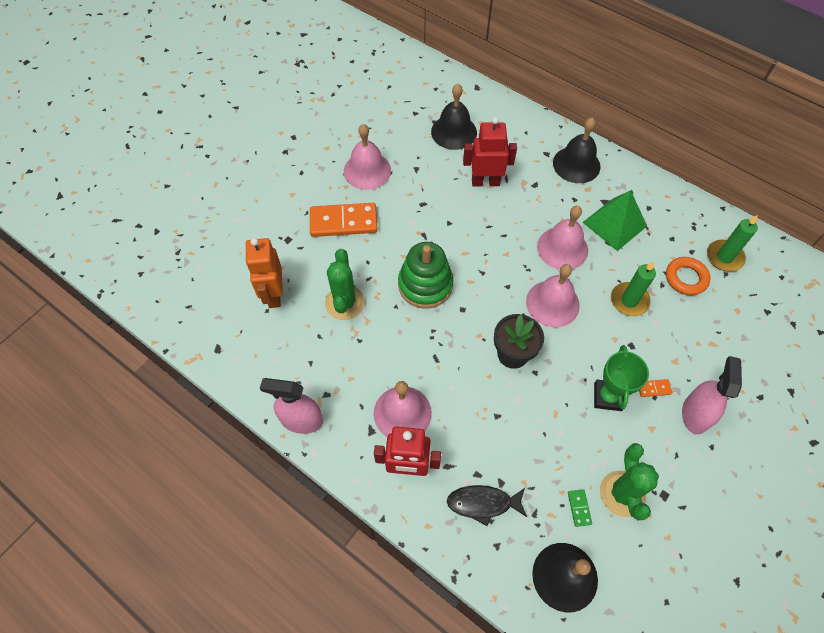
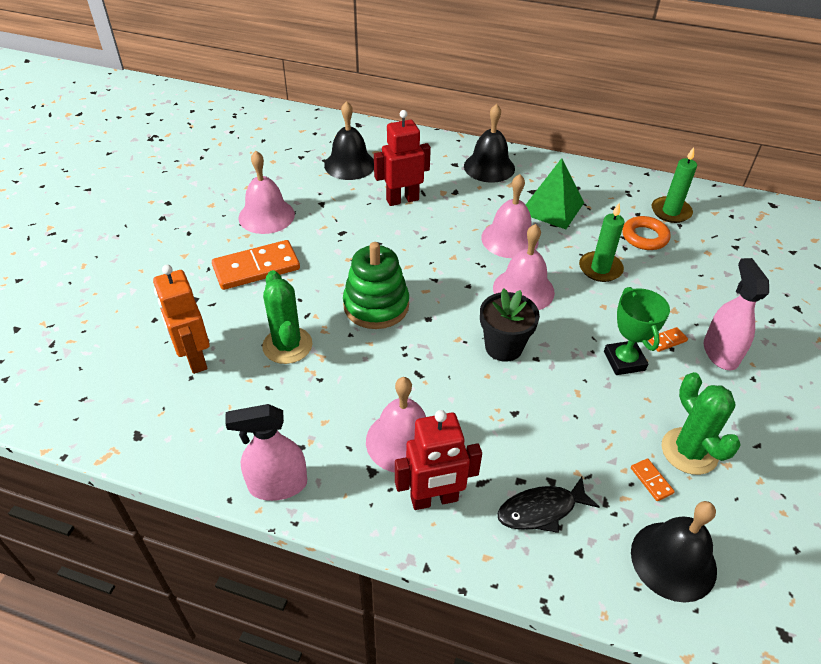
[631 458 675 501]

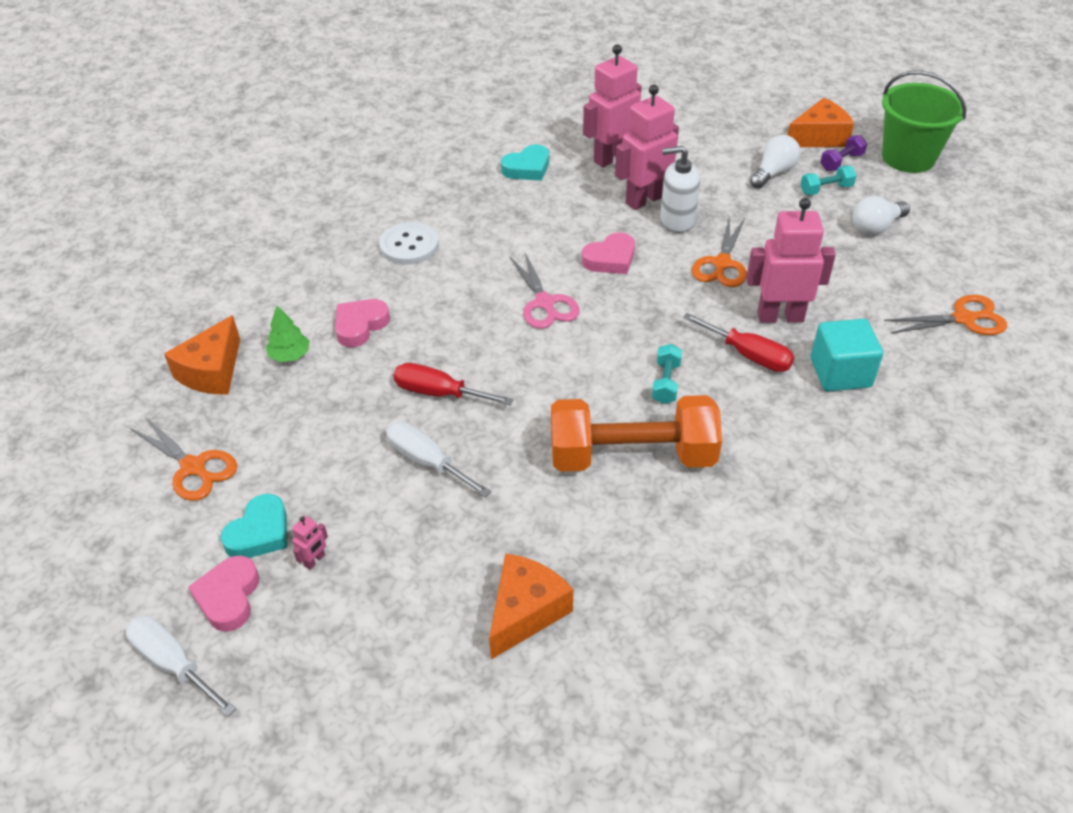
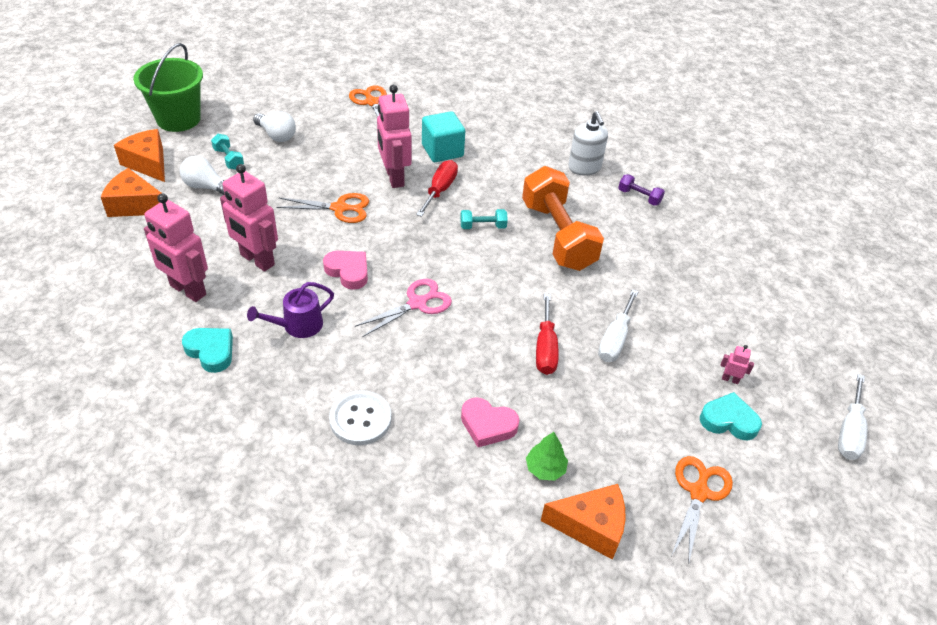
[101 168 161 217]
[247 282 334 338]
[568 111 608 176]
[618 174 665 206]
[188 556 259 632] (first image)

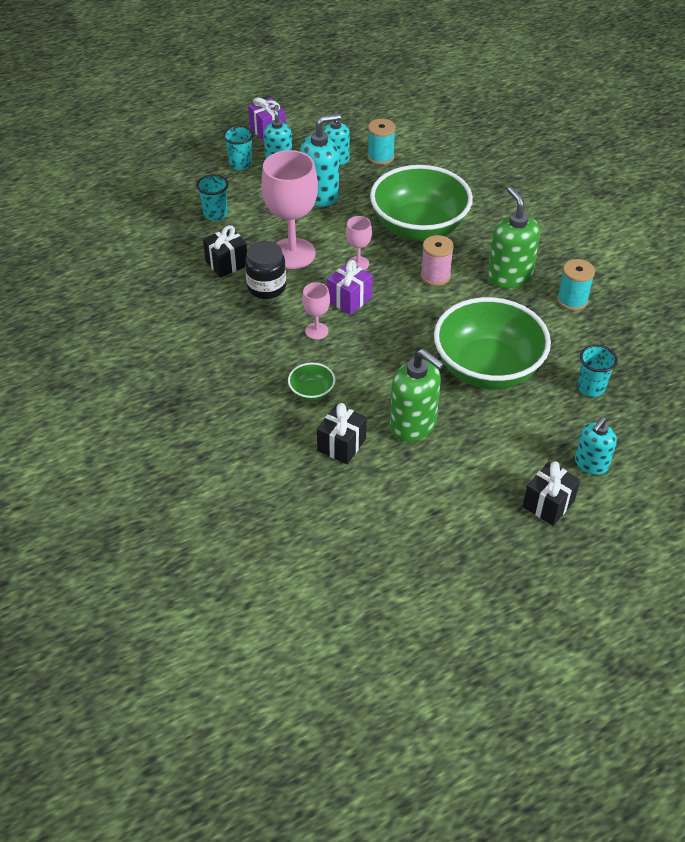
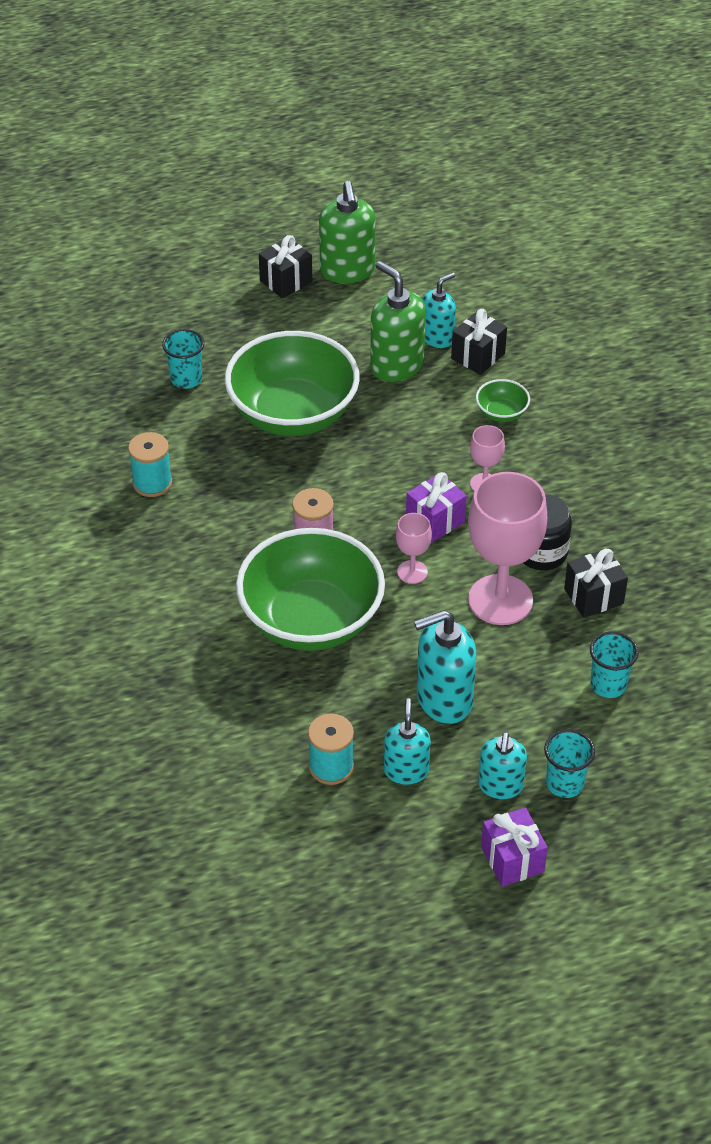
[319 181 376 284]
[422 272 456 348]

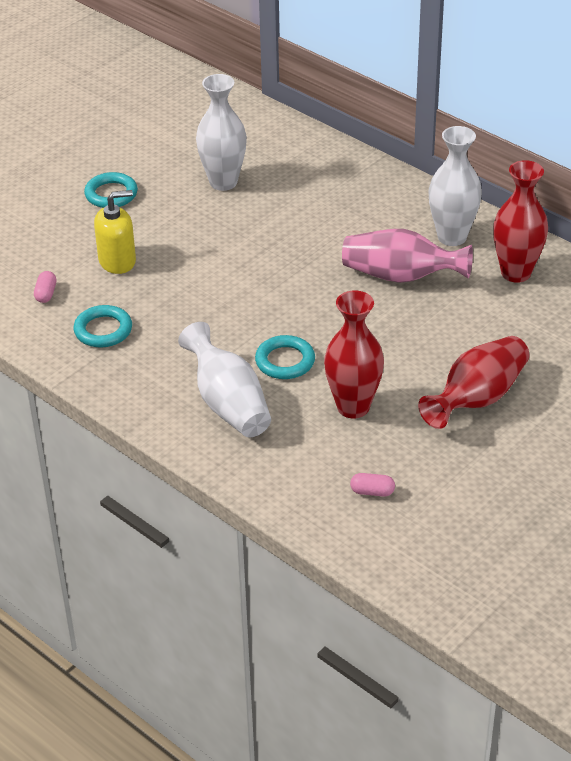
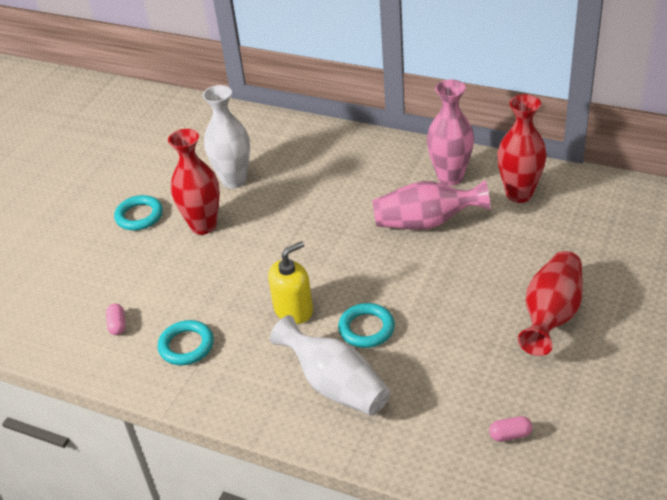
[168 129 220 235]
[268 241 313 324]
[427 80 474 186]

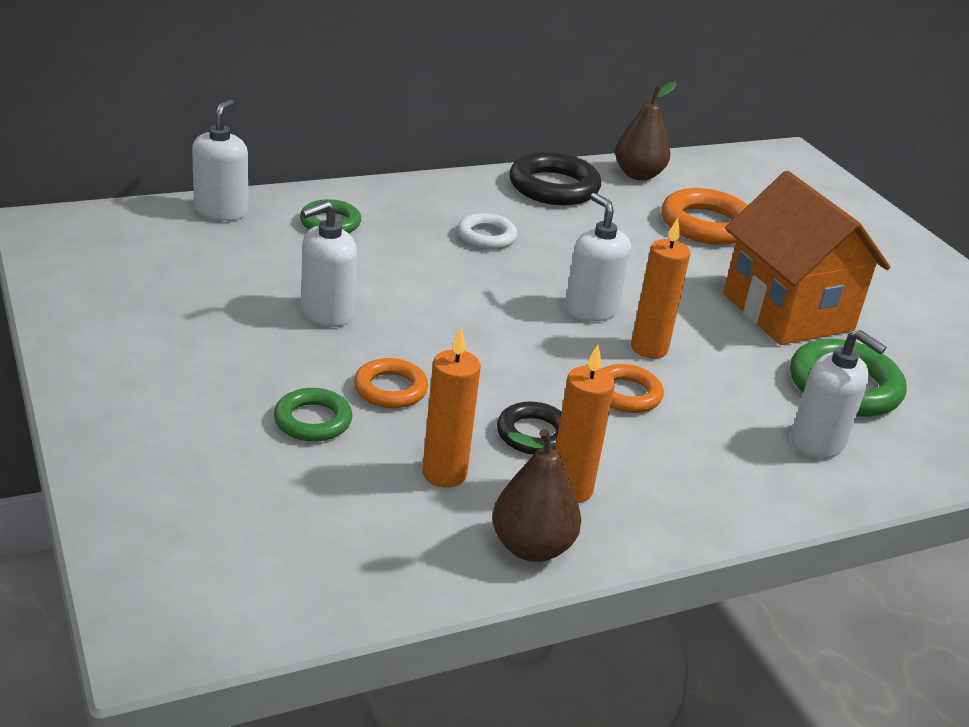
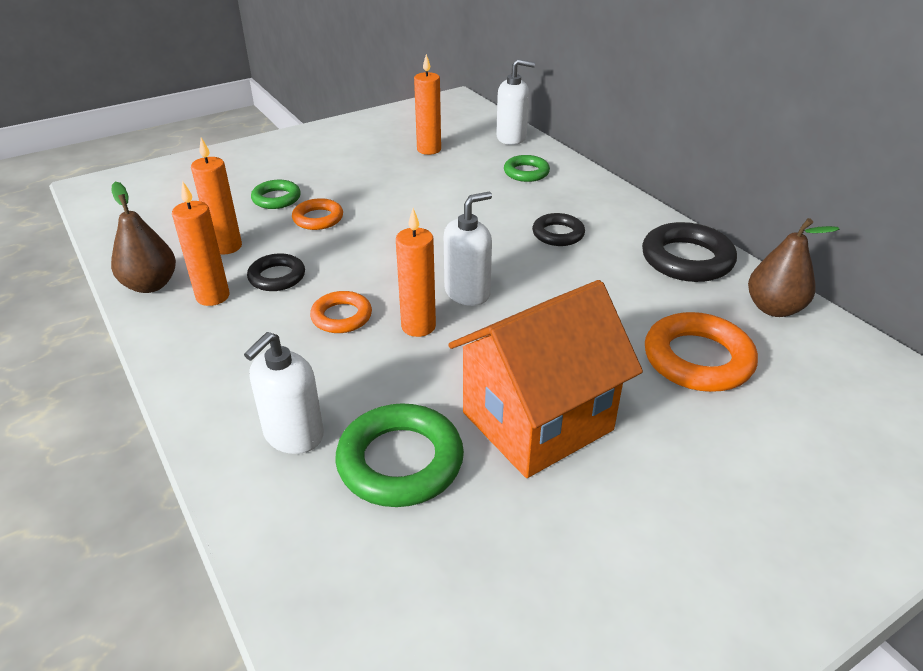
[414 54 441 155]
[532 213 585 246]
[301 201 357 327] (first image)

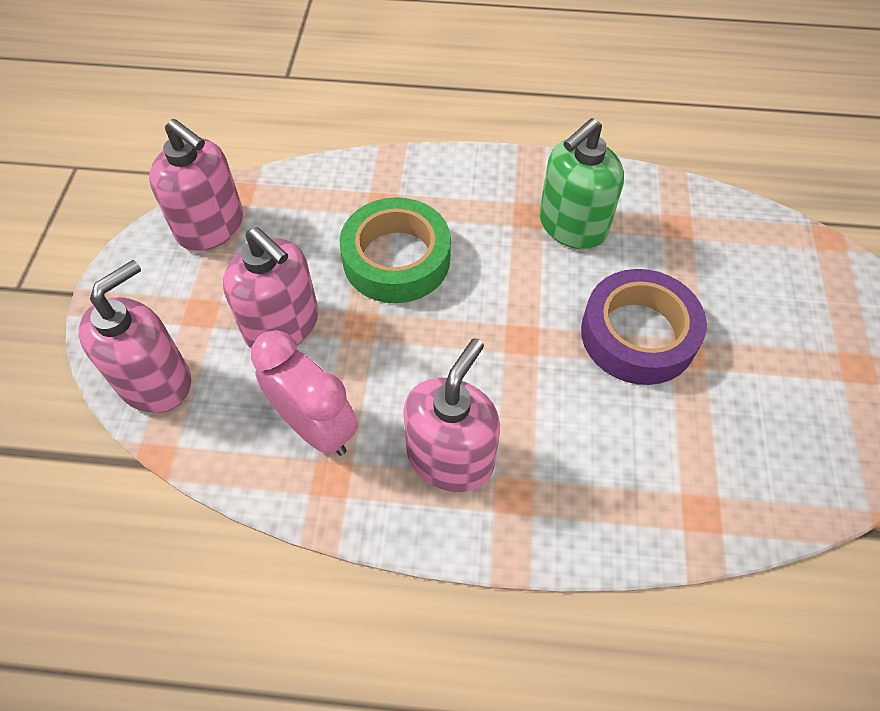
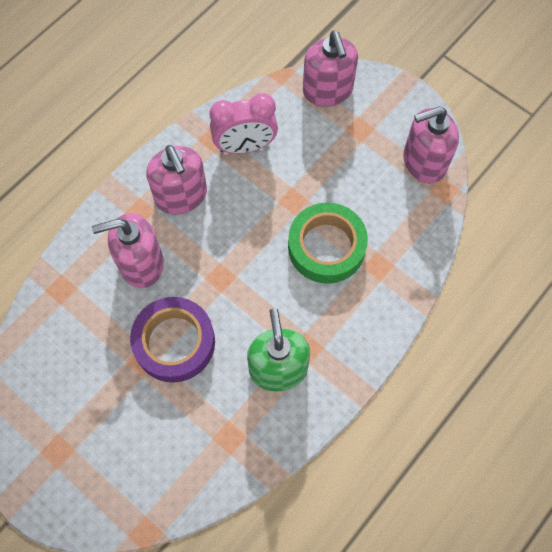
[92 213 164 288]

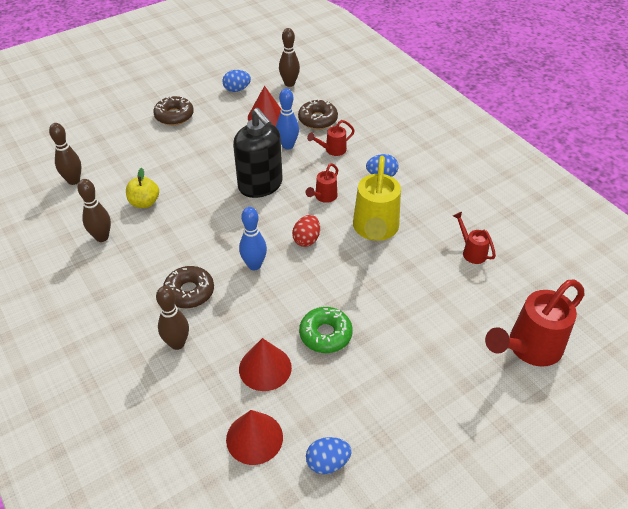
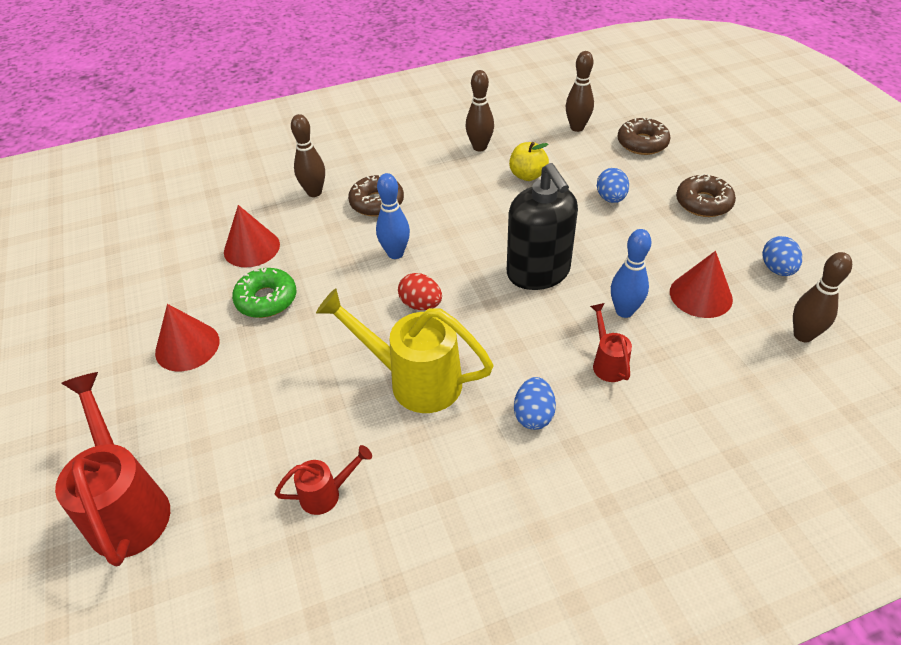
[155 304 219 371]
[507 163 578 290]
[597 168 629 203]
[618 117 671 155]
[306 163 338 203] (first image)

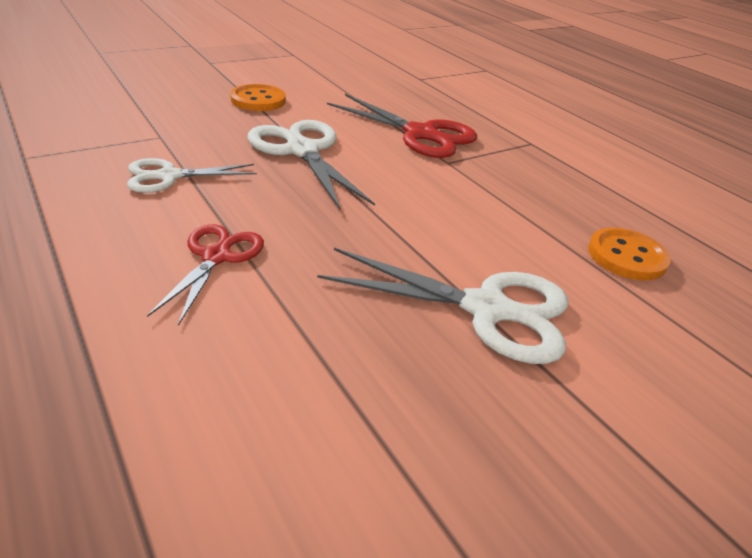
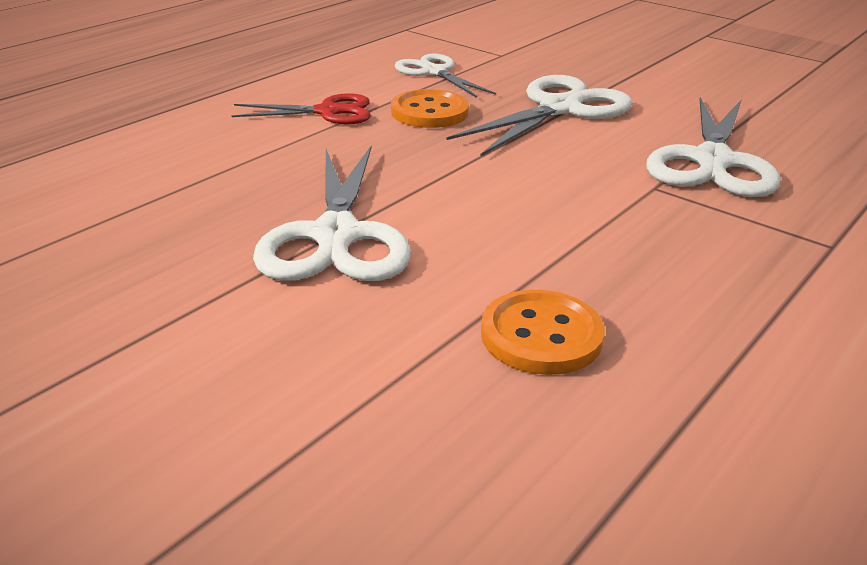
[391 89 469 128]
[646 97 780 197]

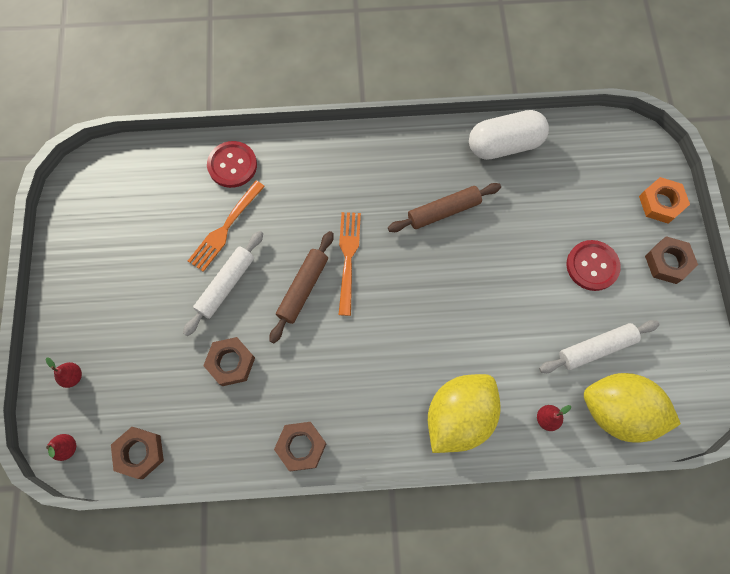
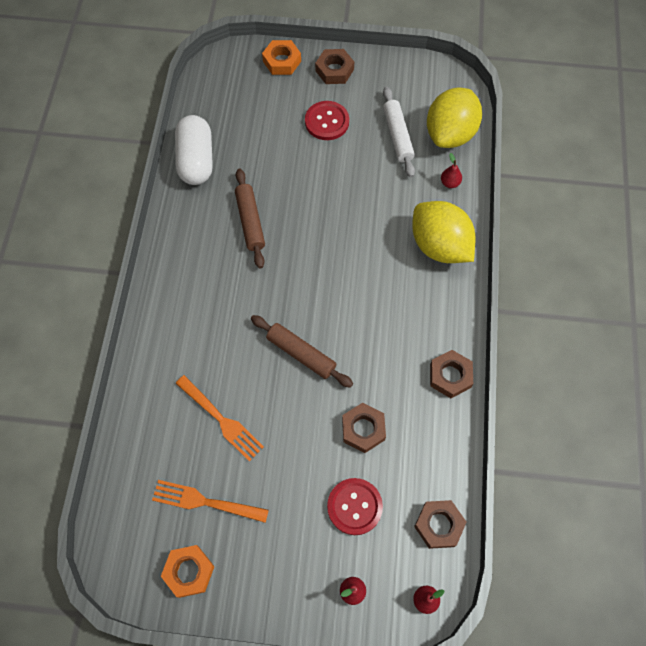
[152 480 269 523]
[161 545 215 598]
[327 478 383 535]
[183 231 263 336] (first image)

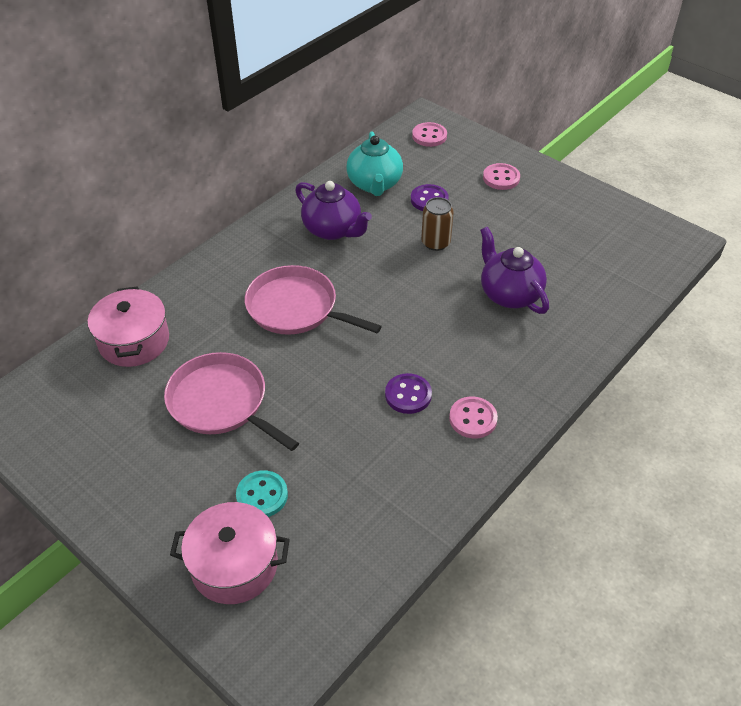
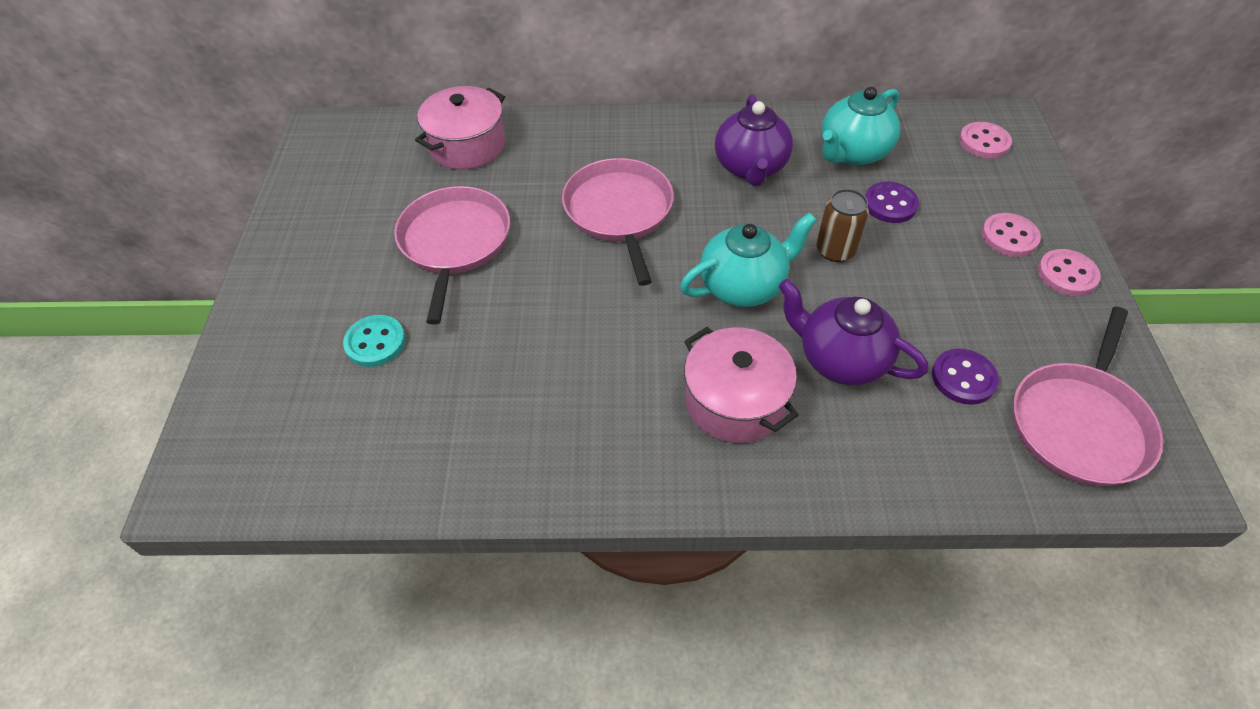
[680 212 817 307]
[684 327 798 443]
[779 279 928 385]
[932 349 999 405]
[1013 306 1163 486]
[1037 249 1101 296]

